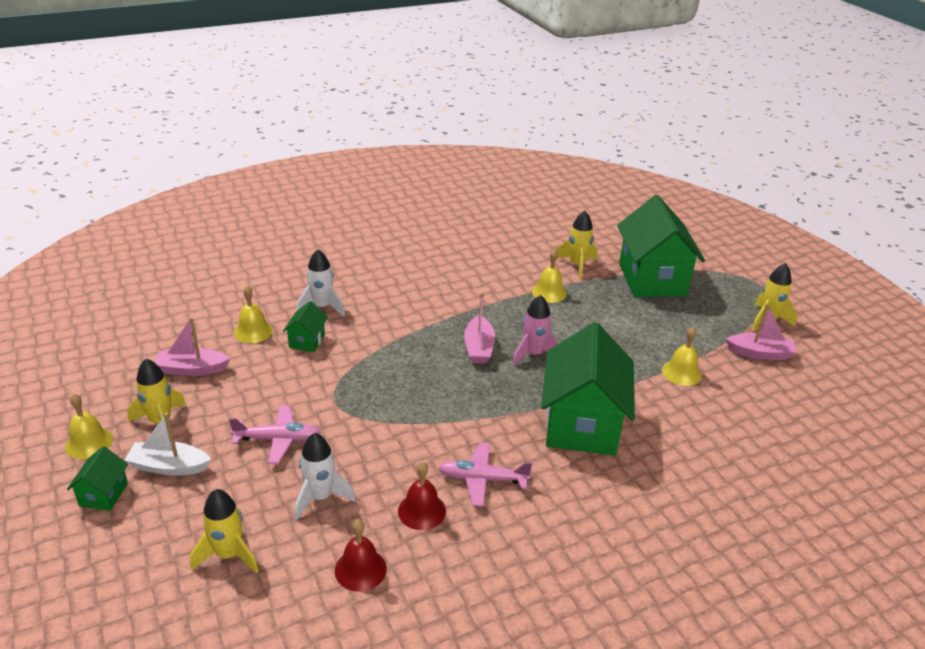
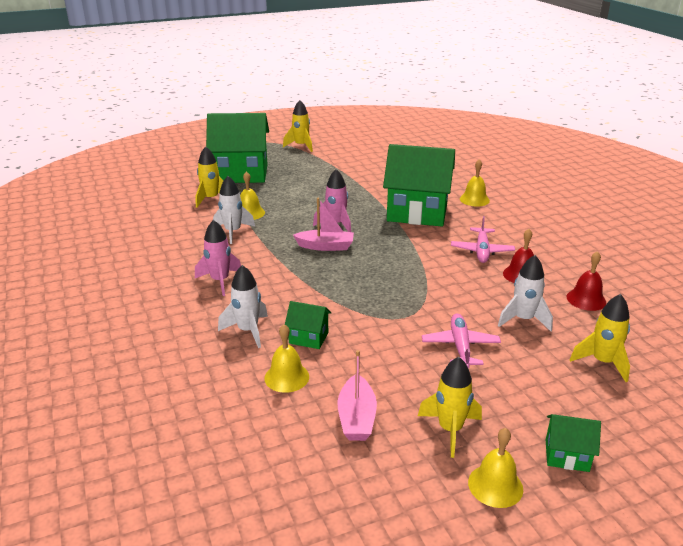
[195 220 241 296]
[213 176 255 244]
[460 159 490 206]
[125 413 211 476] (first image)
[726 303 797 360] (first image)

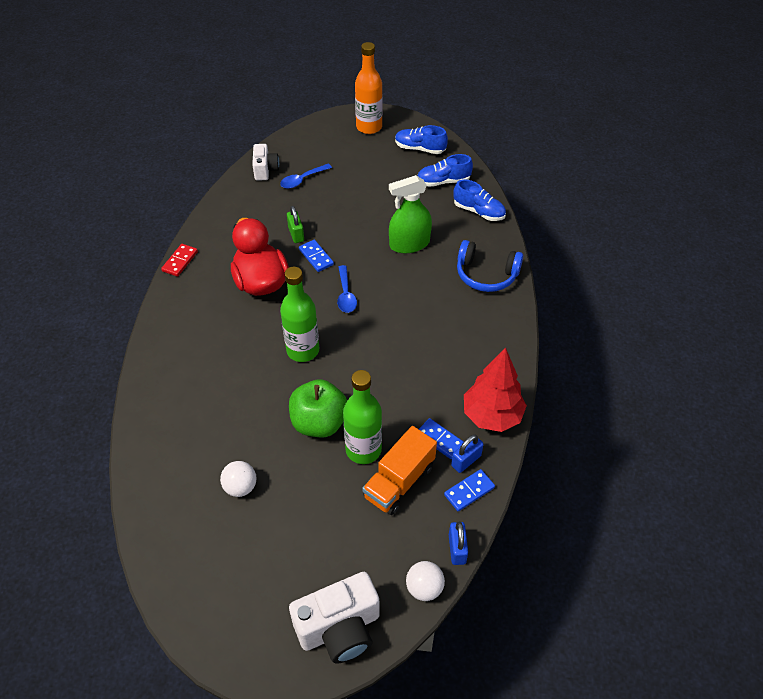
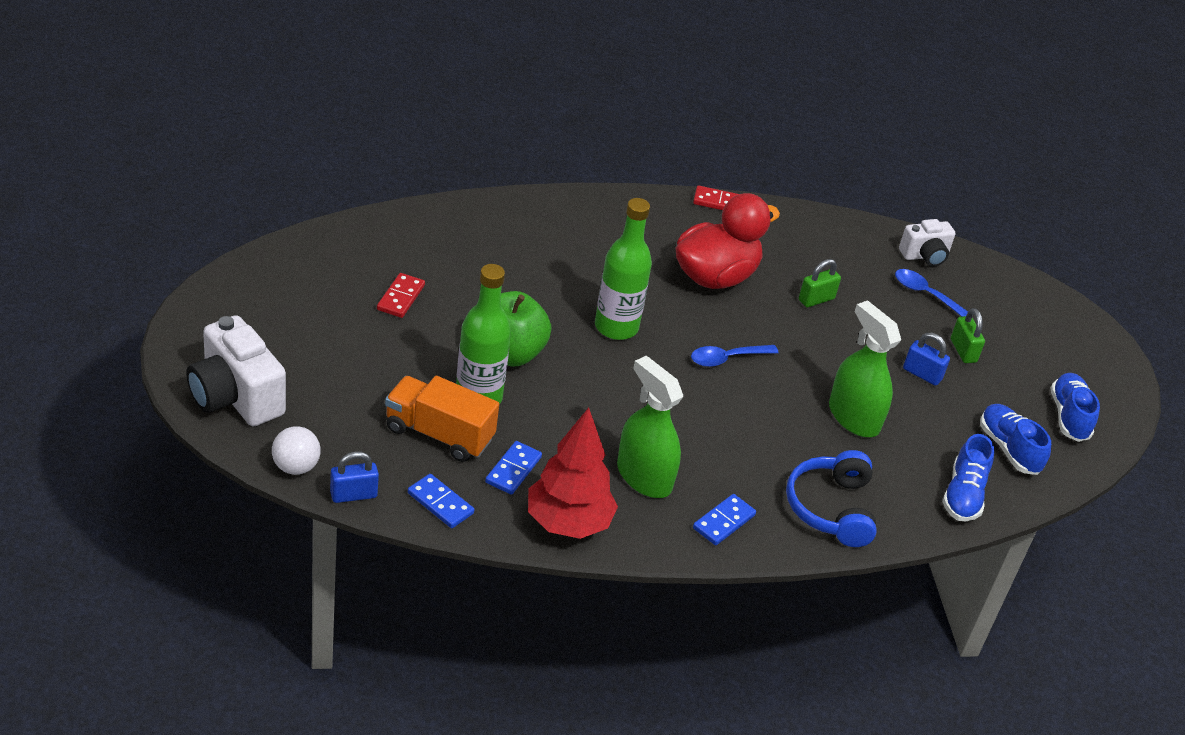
[377 273 425 318]
[617 356 683 498]
[693 494 756 545]
[903 333 950 386]
[951 308 985 363]
[355 42 383 134] (first image)

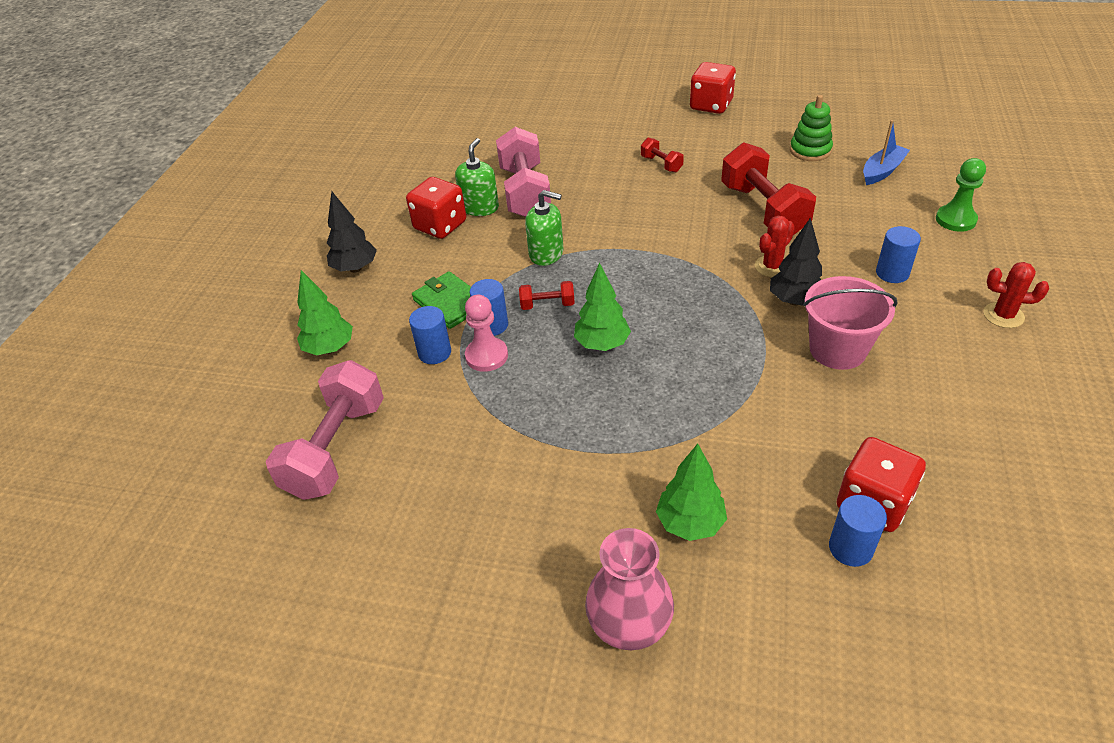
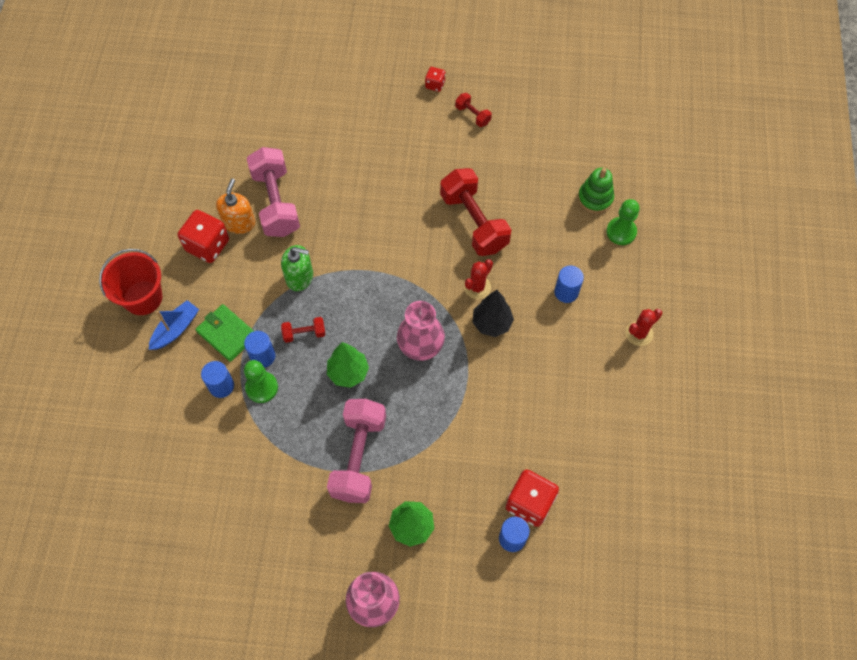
[99 249 162 315]
[149 300 199 350]
[216 178 255 234]
[244 360 278 403]
[327 399 386 503]
[397 301 445 361]
[425 67 445 92]
[455 93 492 127]
[578 168 614 213]
[626 309 662 346]
[297 270 353 356] (first image)
[803 276 898 370] (first image)

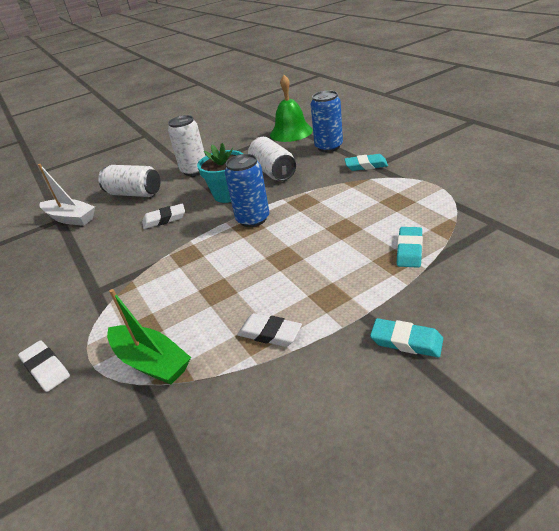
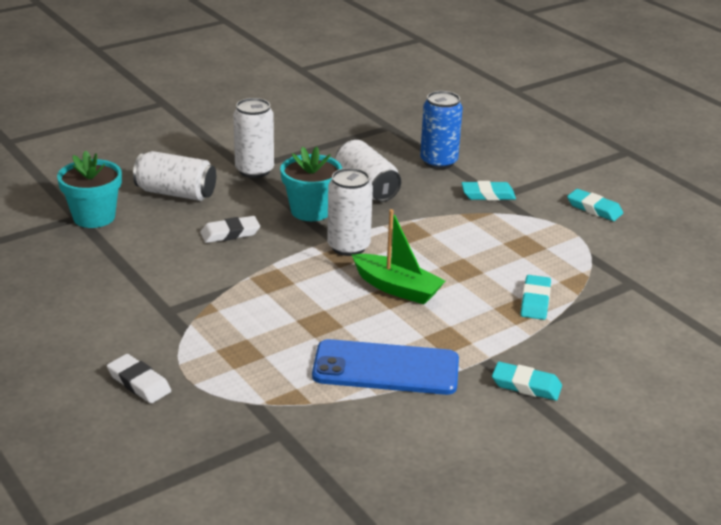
[57 151 122 228]
[312 339 459 395]
[327 168 373 256]
[351 209 445 304]
[567 189 623 221]
[270 75 313 142] (first image)

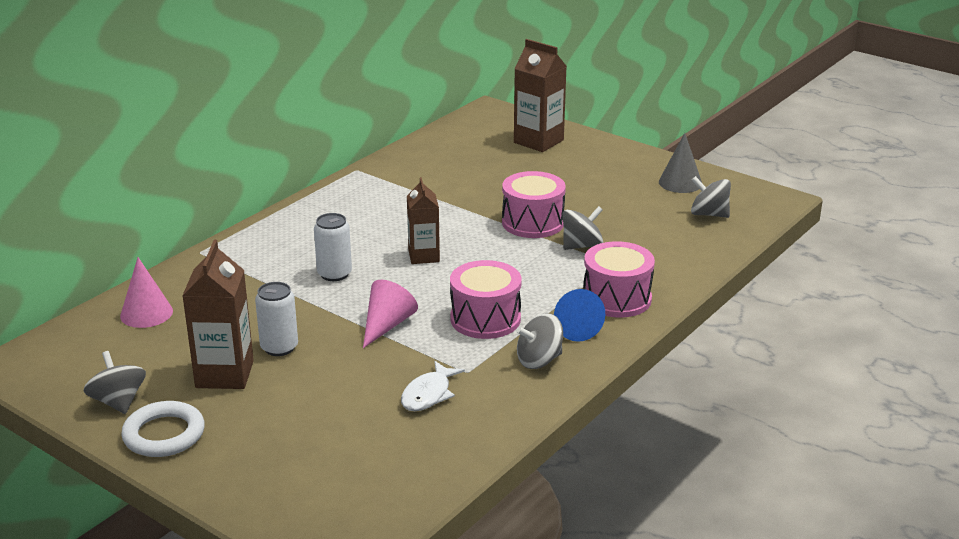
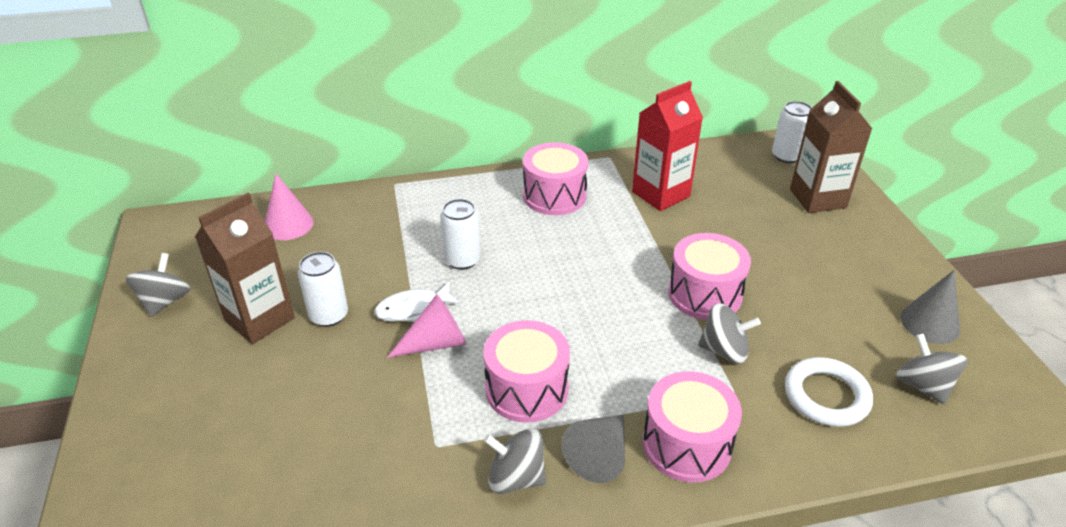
[374 282 461 322]
[523 142 588 215]
[562 415 625 483]
[632 81 703 211]
[772 101 812 163]
[785 357 873 427]
[407 177 440 264] (first image)

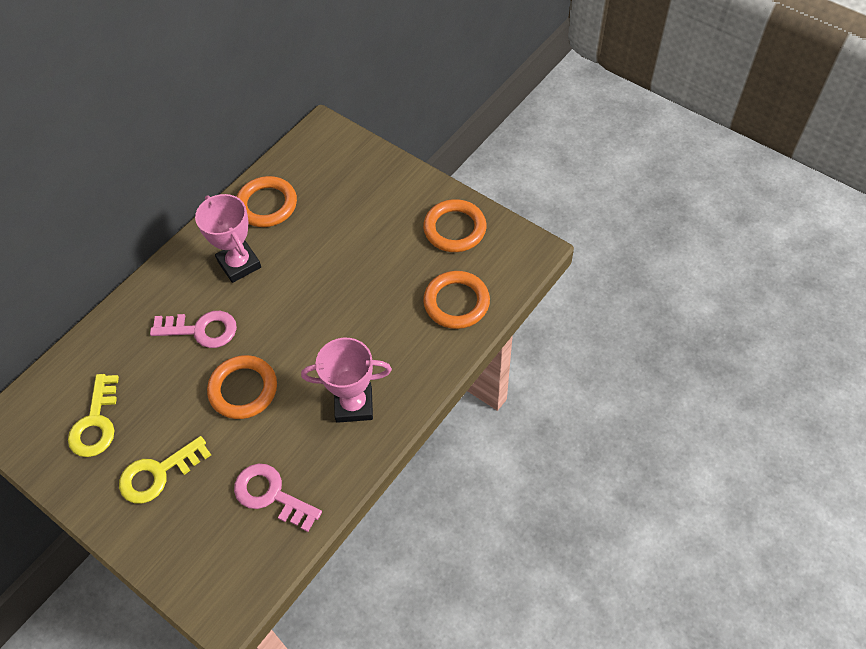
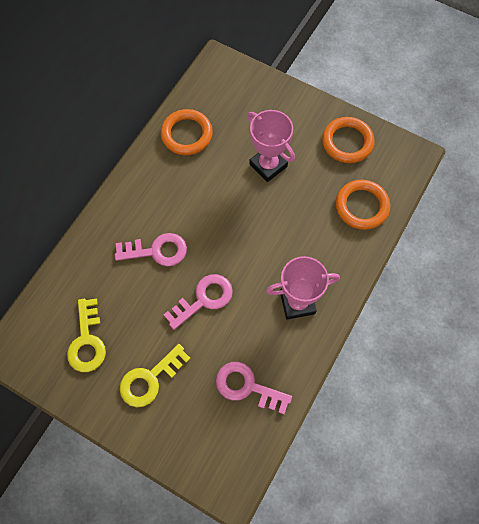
[164 274 233 330]
[248 110 295 182]

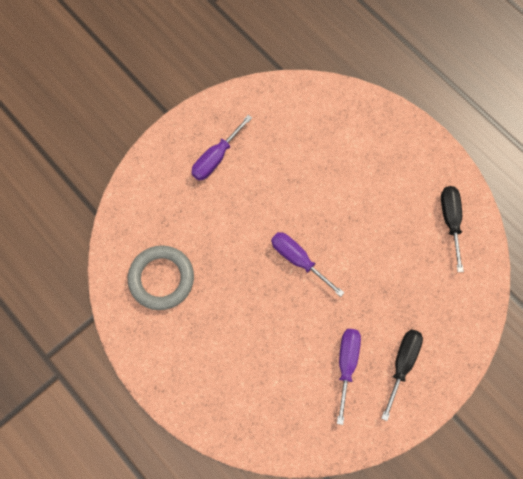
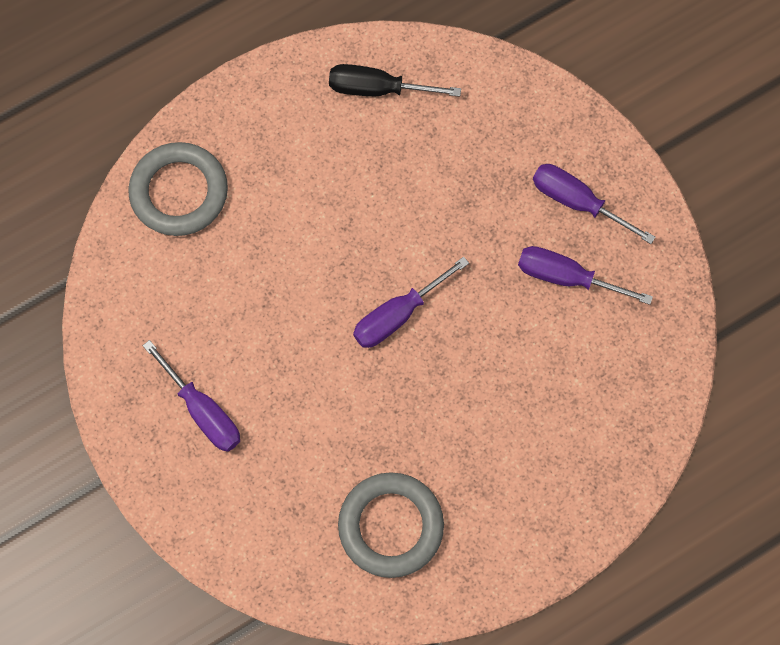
[129 142 228 236]
[533 164 655 244]

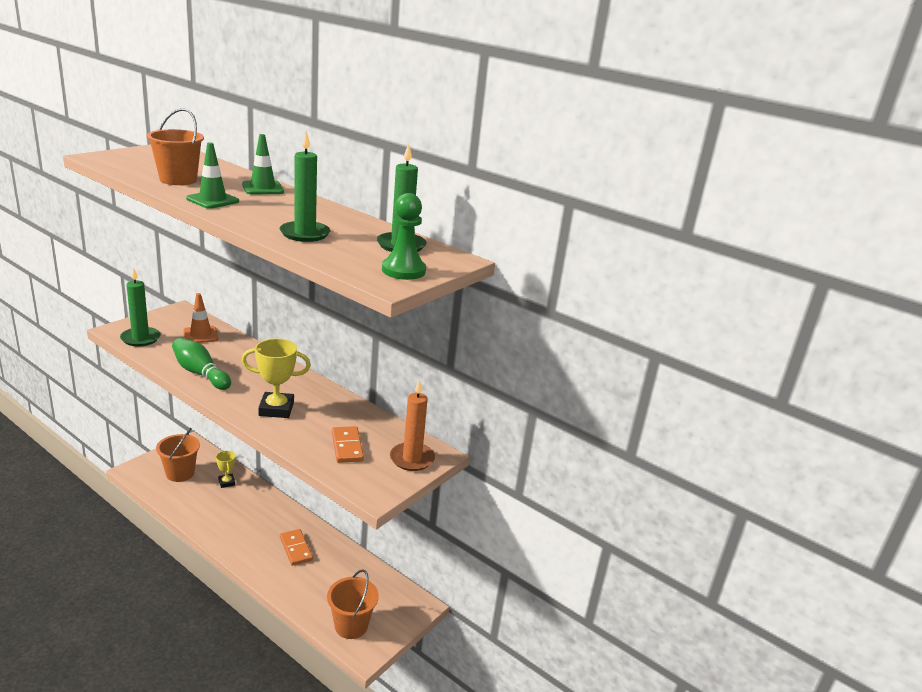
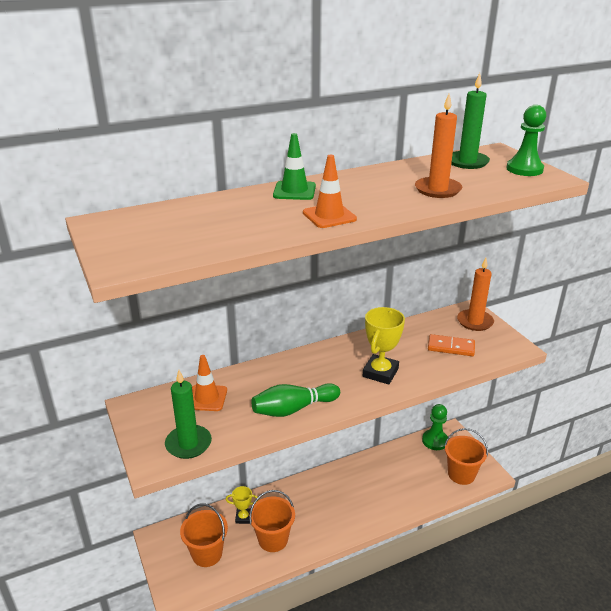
[249 490 295 552]
[303 155 357 228]
[415 93 462 198]
[422 404 448 450]
[280 529 313 566] (first image)

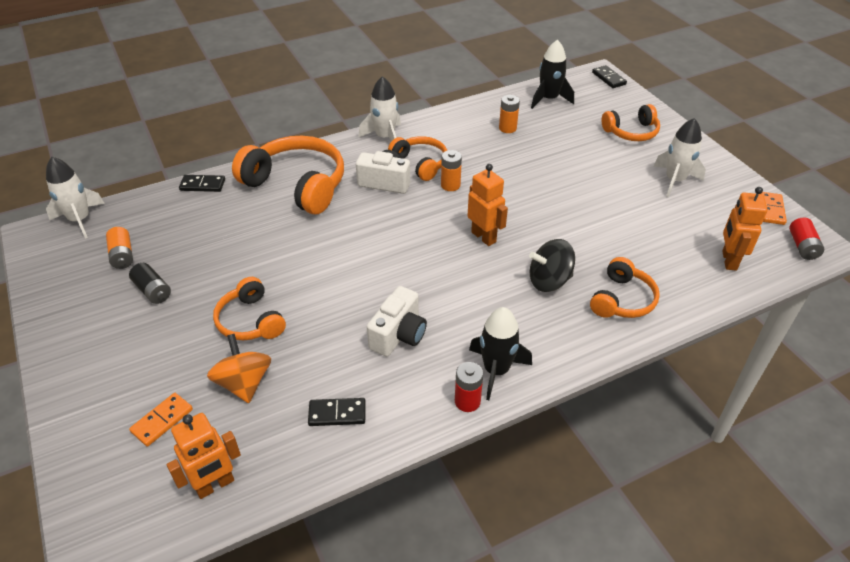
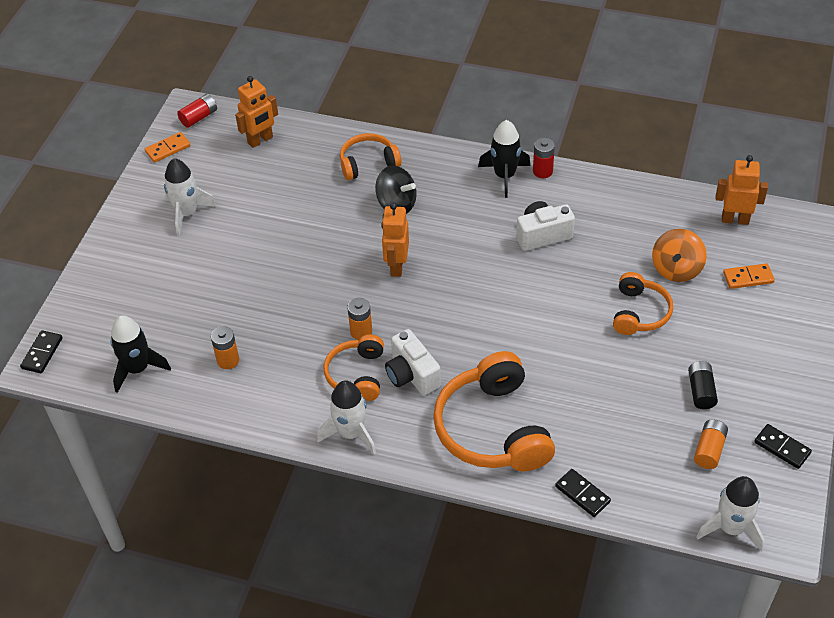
[754 424 812 469]
[601 104 660 141] (first image)

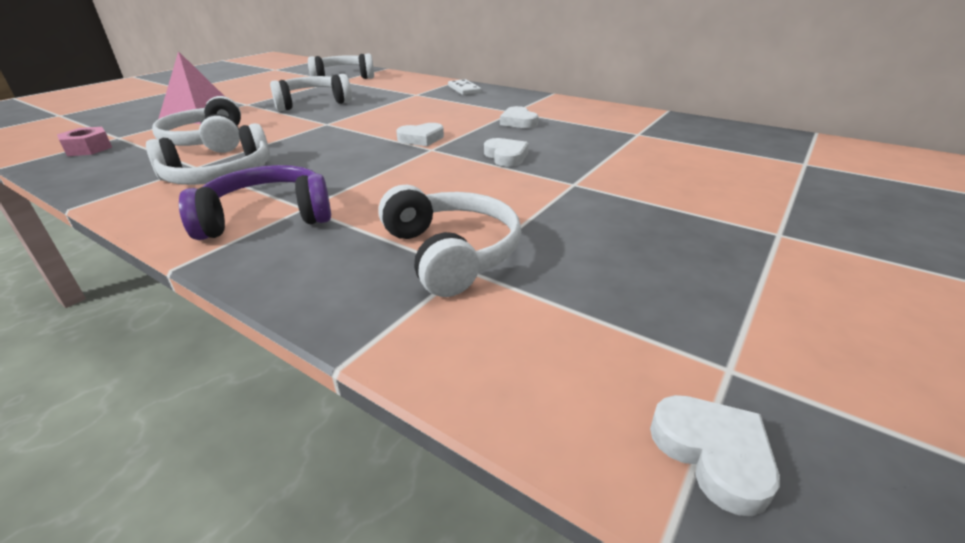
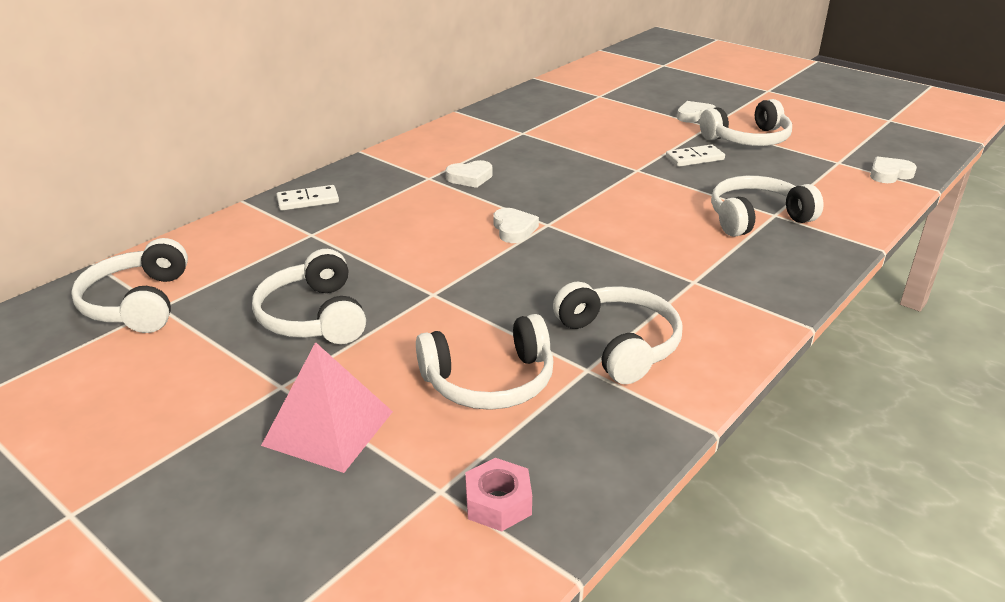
[666 144 725 167]
[677 101 717 123]
[700 99 792 146]
[179 165 331 240] (first image)

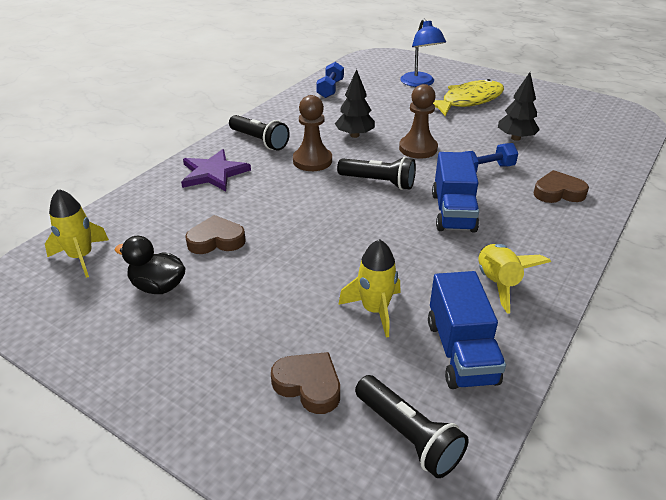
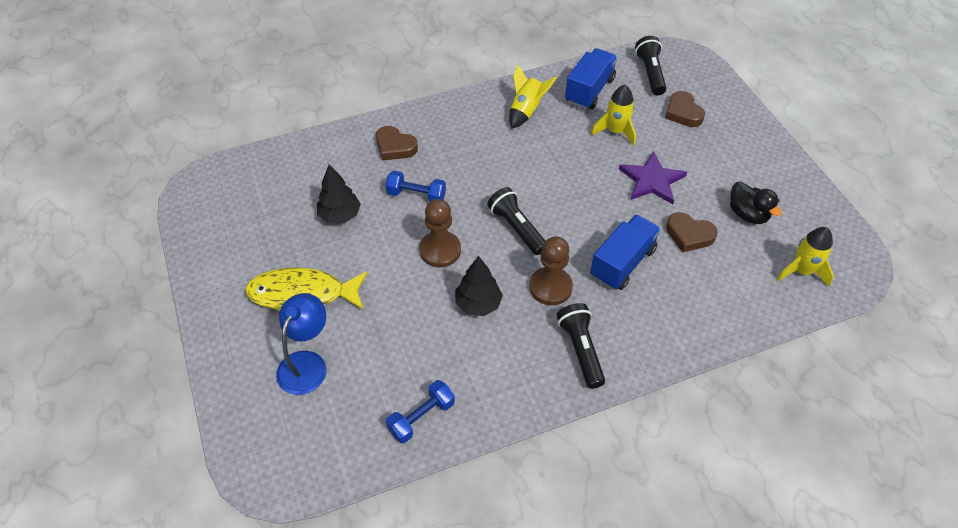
[590 214 661 290]
[619 151 687 204]

